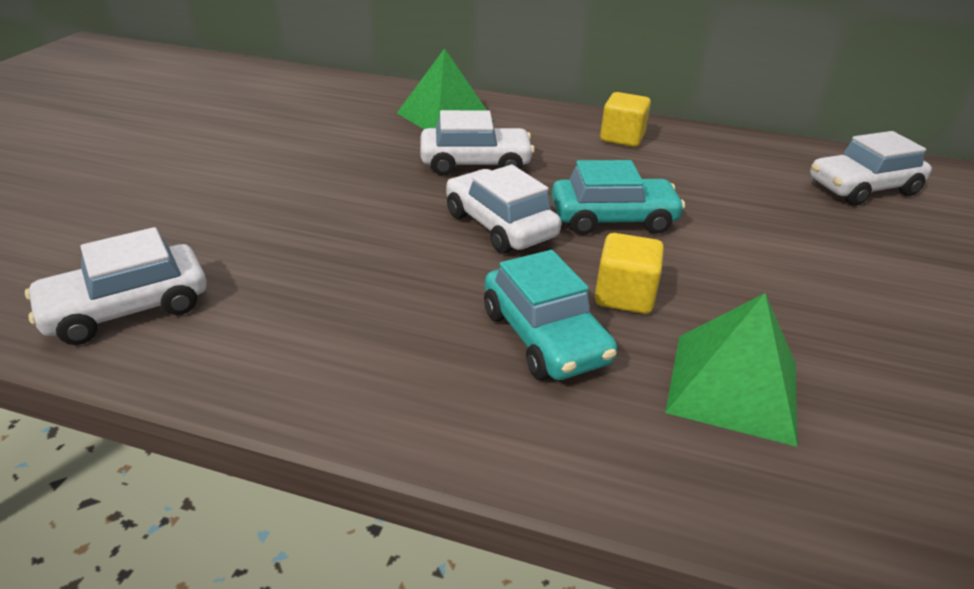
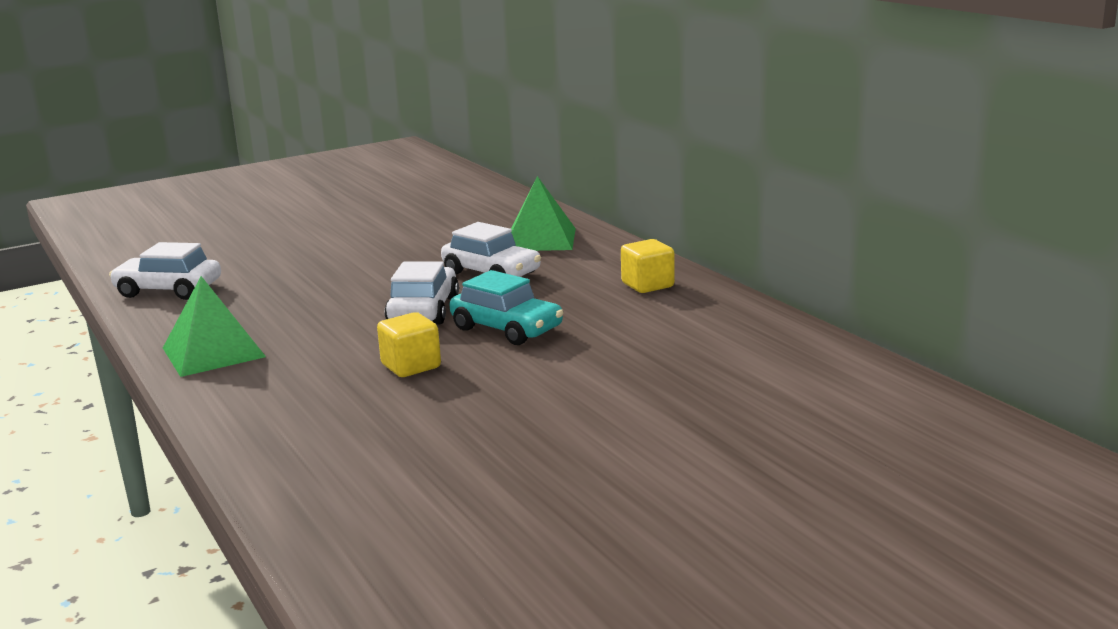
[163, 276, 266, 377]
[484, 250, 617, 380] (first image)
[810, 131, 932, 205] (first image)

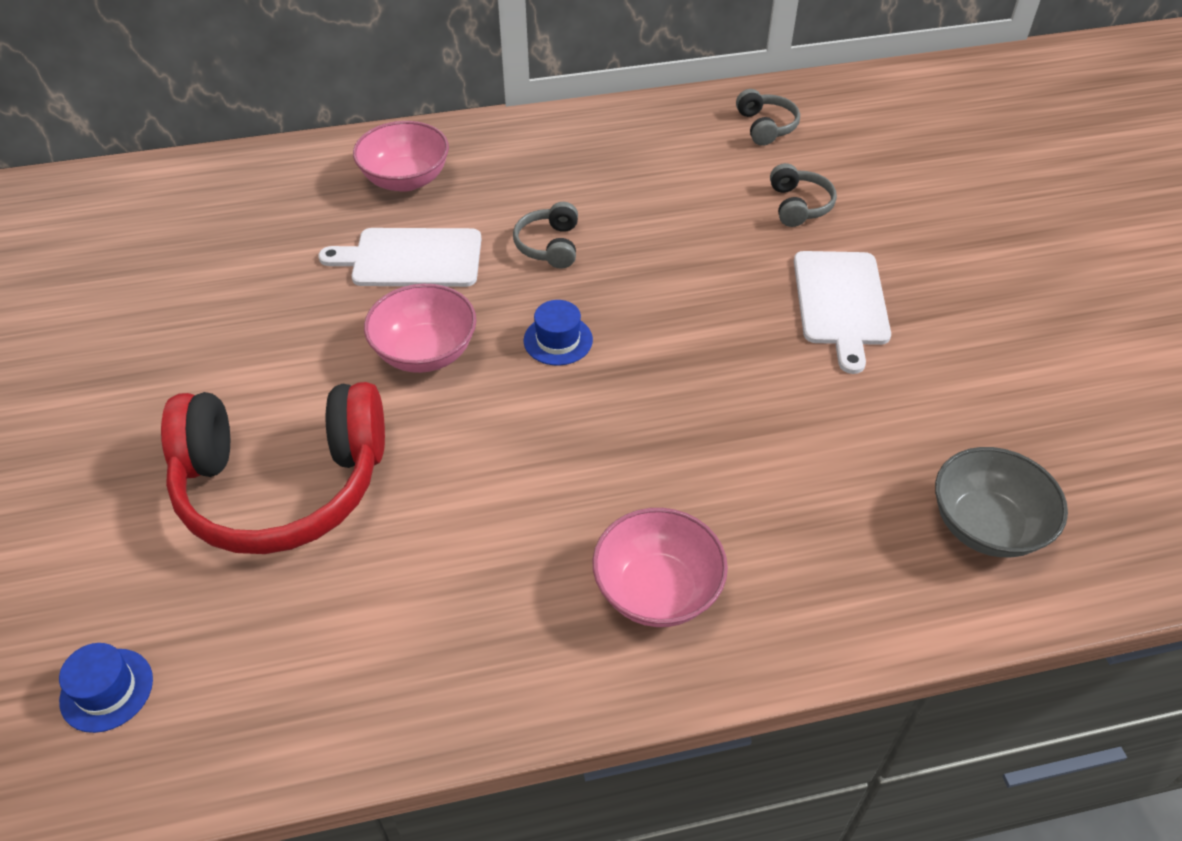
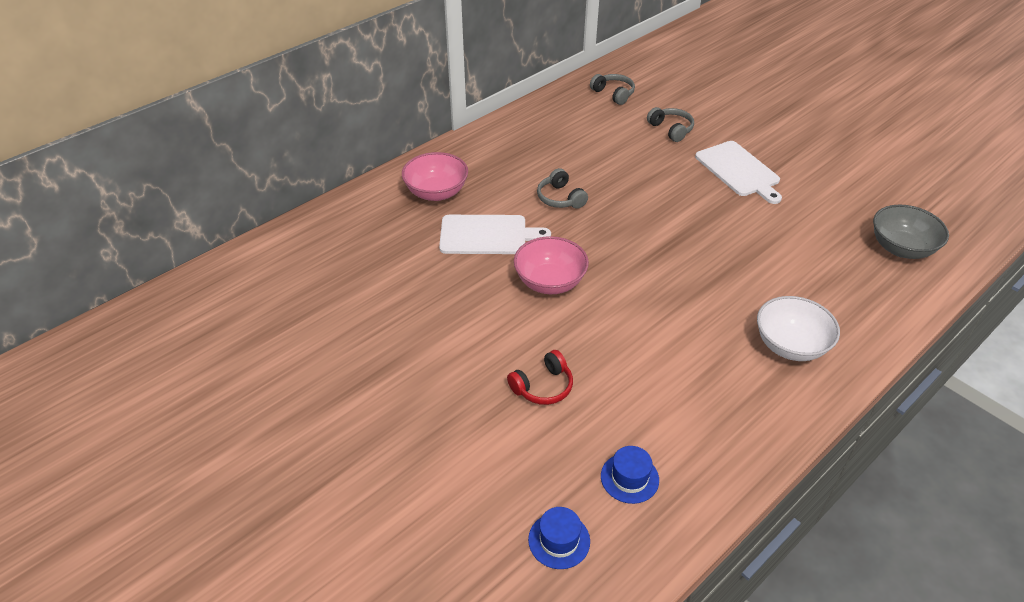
[439, 215, 551, 254]
[507, 350, 573, 405]
[601, 446, 659, 504]
[757, 296, 840, 361]

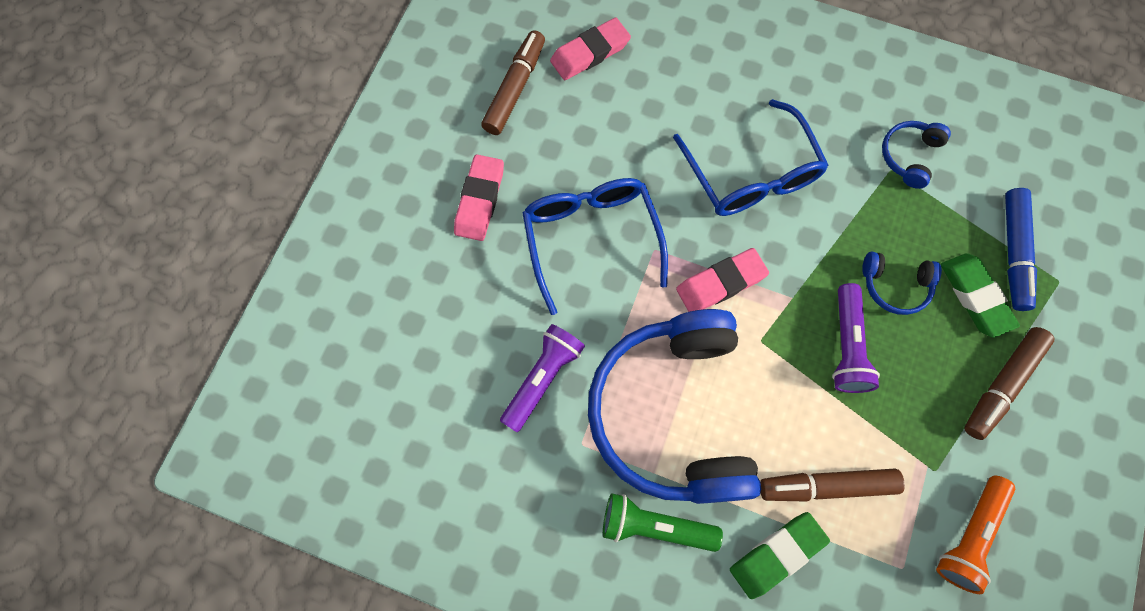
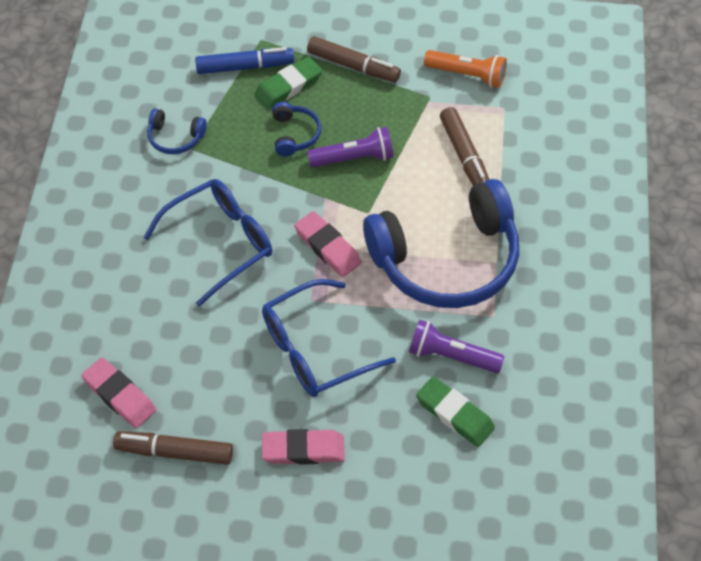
[416, 376, 495, 447]
[603, 494, 723, 552] (first image)

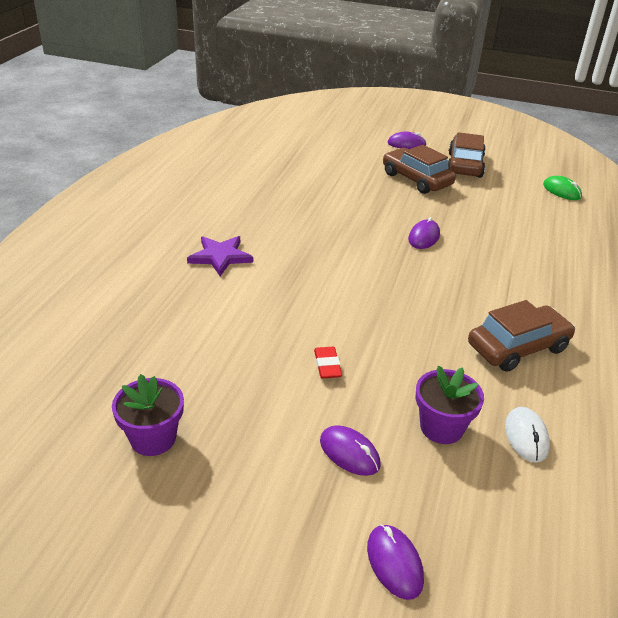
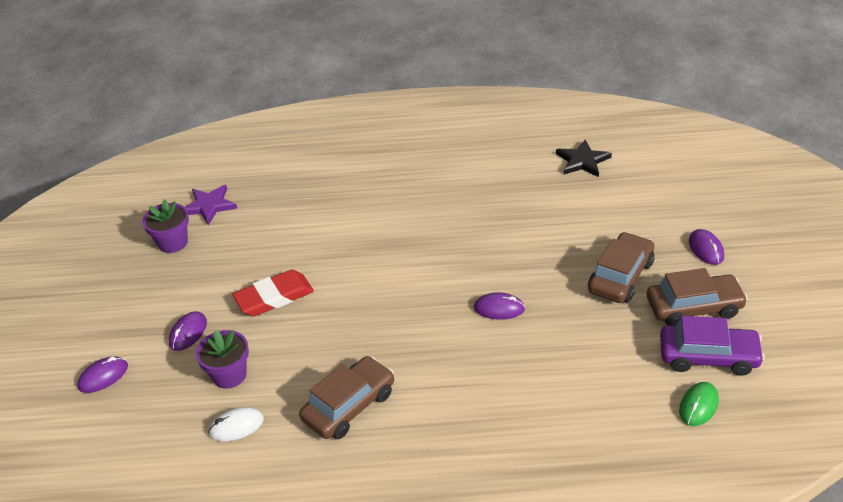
[185, 185, 237, 225]
[232, 270, 314, 316]
[299, 356, 394, 439]
[556, 140, 612, 177]
[660, 316, 765, 376]

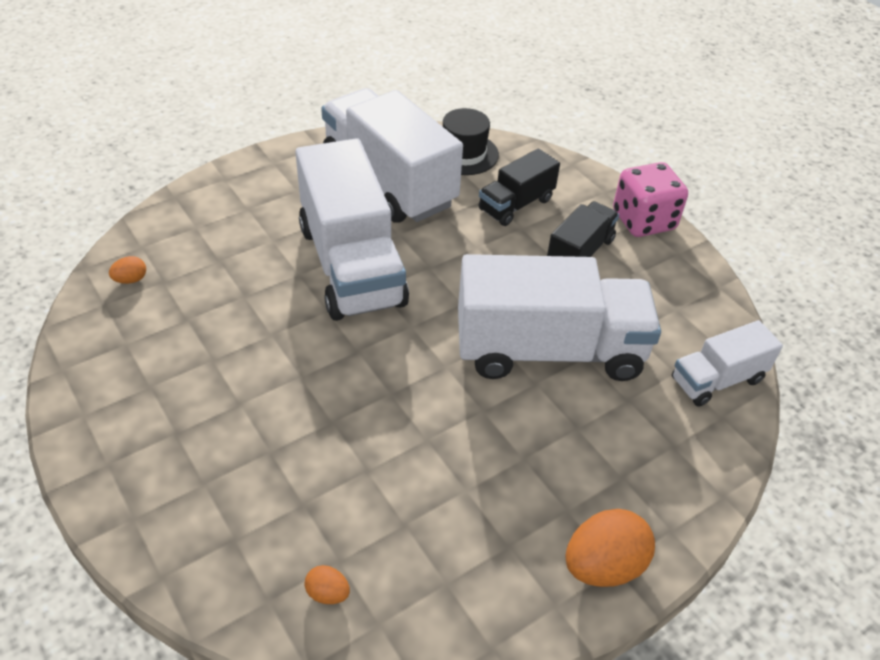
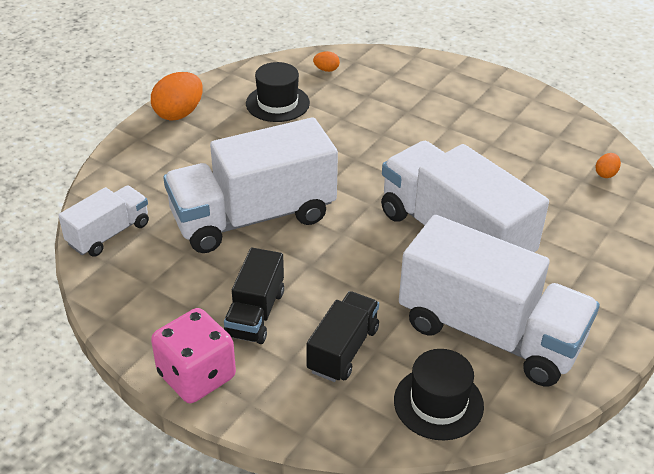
[246, 62, 310, 122]

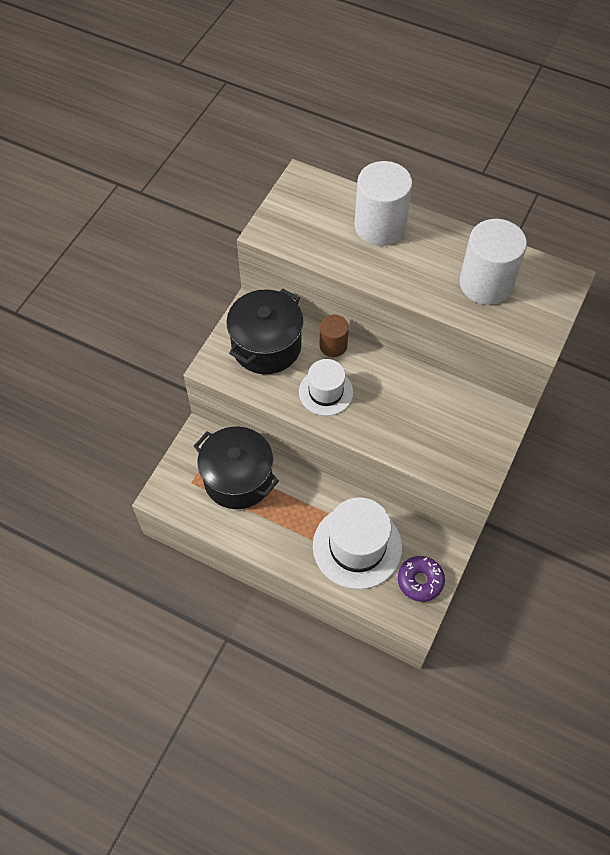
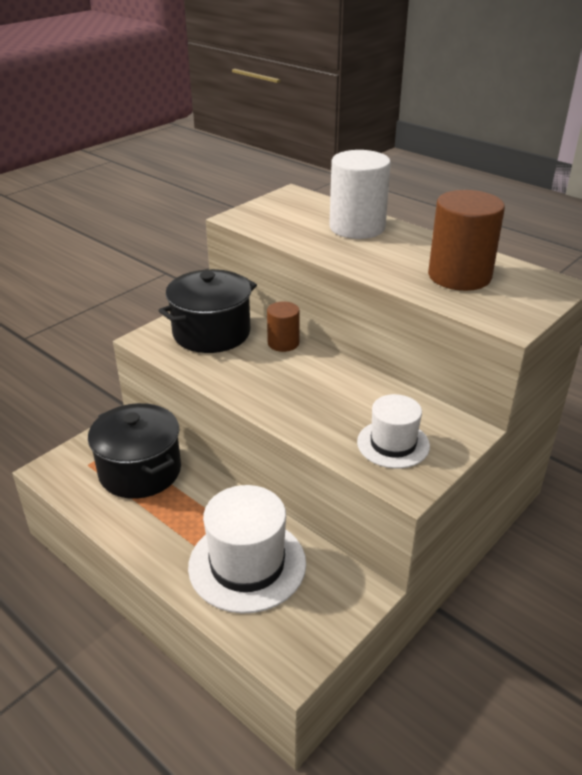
[357, 394, 430, 468]
[428, 190, 505, 291]
[398, 556, 445, 602] (first image)

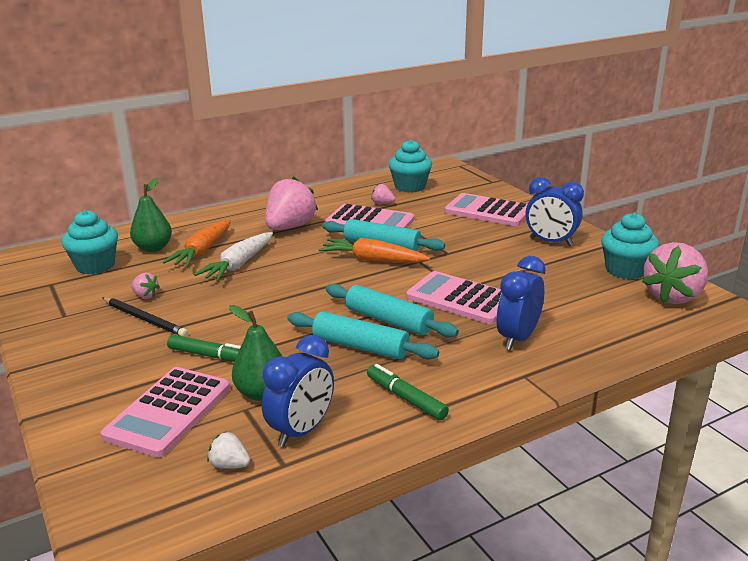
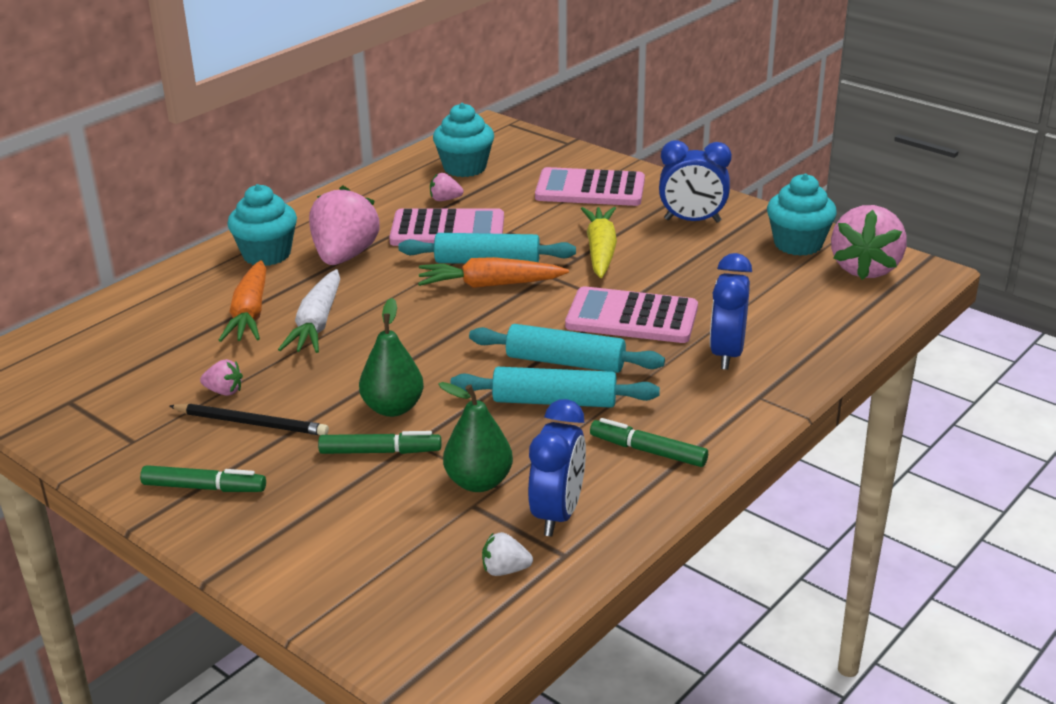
[140, 465, 266, 492]
[227, 184, 297, 266]
[359, 298, 424, 417]
[581, 207, 617, 278]
[101, 367, 230, 457] (first image)

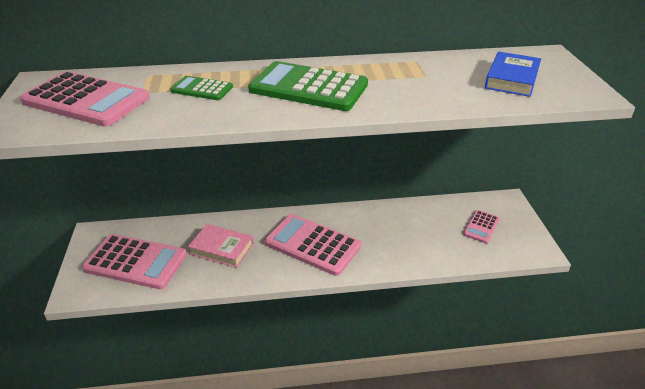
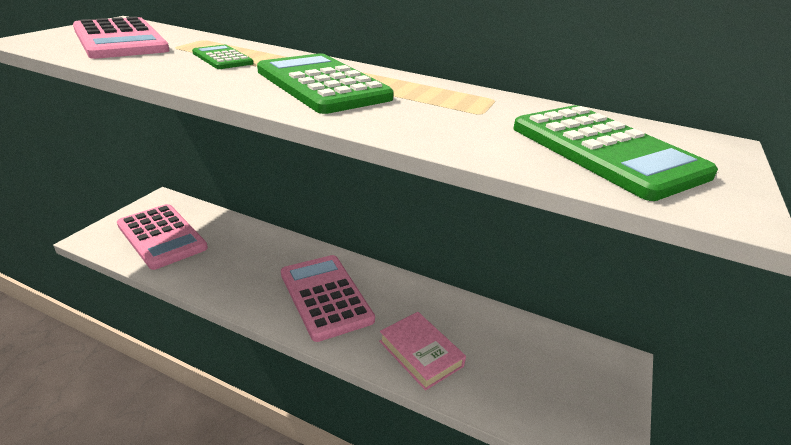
[379, 312, 466, 391]
[513, 105, 718, 201]
[463, 210, 500, 243] (first image)

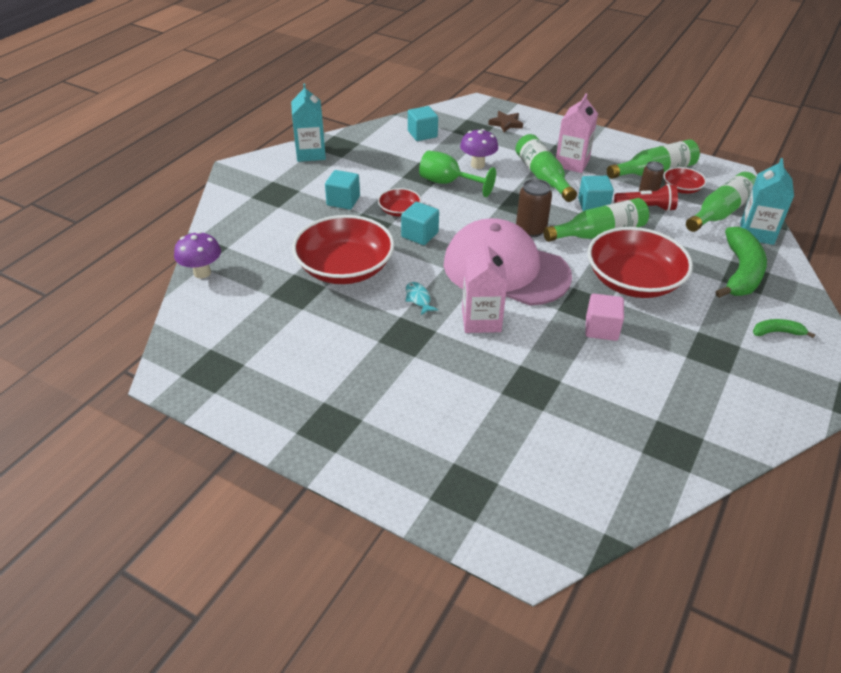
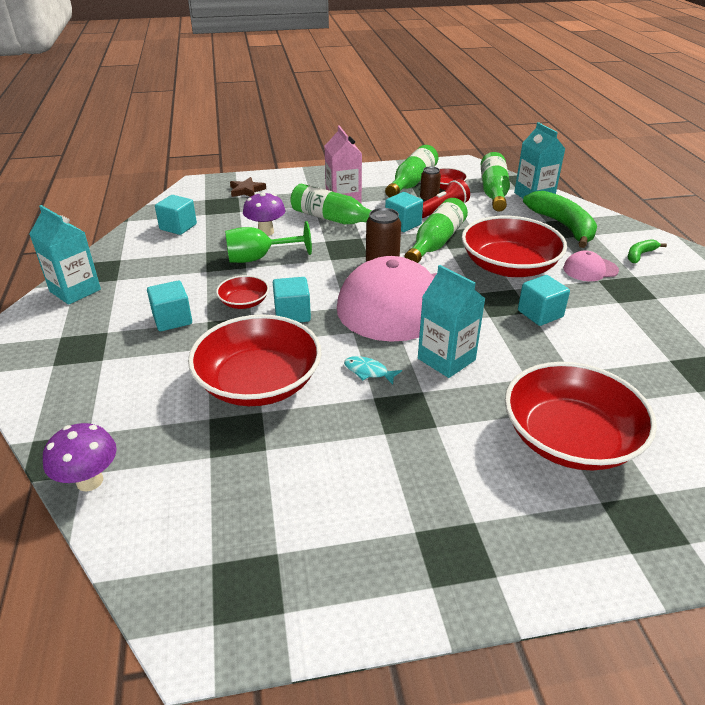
[418, 265, 485, 378]
[505, 362, 657, 470]
[518, 275, 570, 326]
[563, 250, 619, 281]

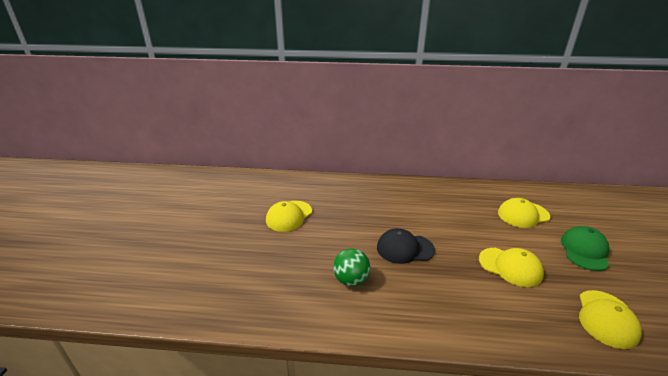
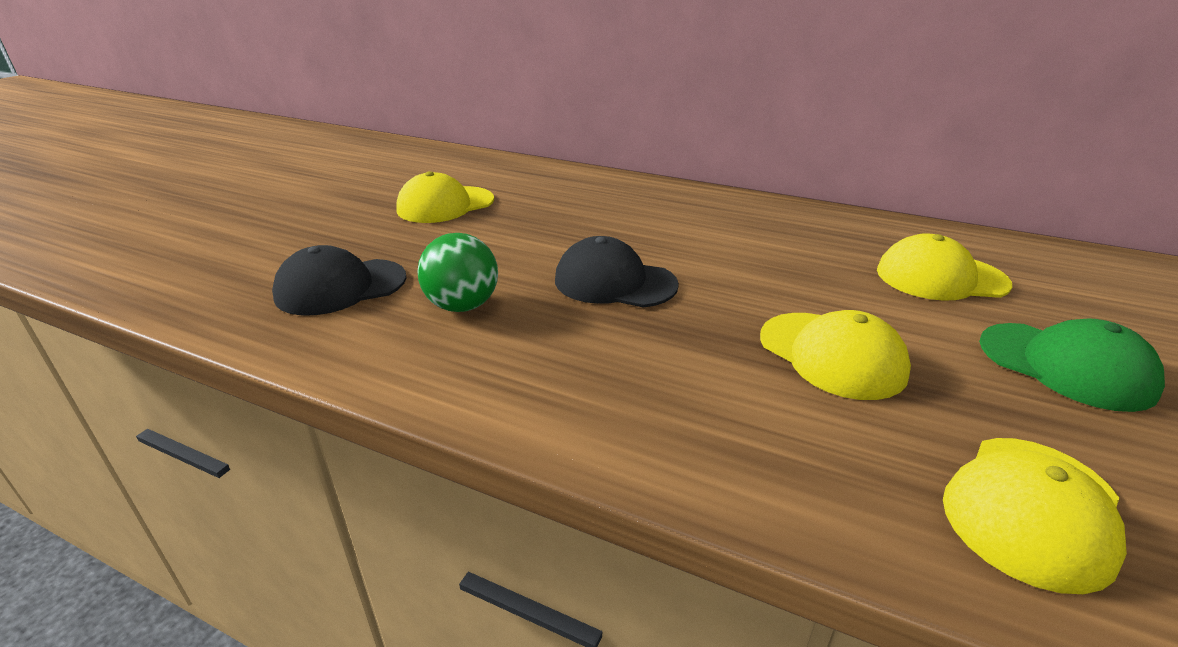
[272, 245, 407, 316]
[979, 319, 1165, 412]

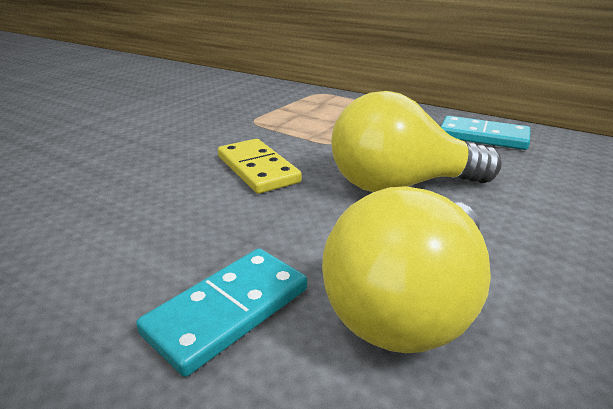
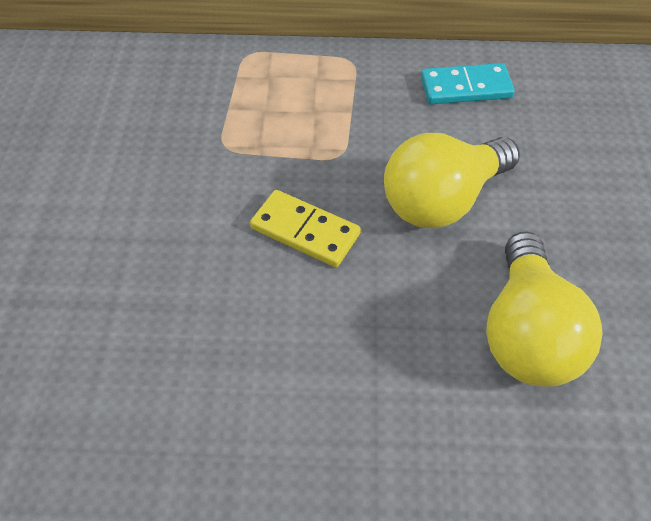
[136, 248, 307, 377] (first image)

